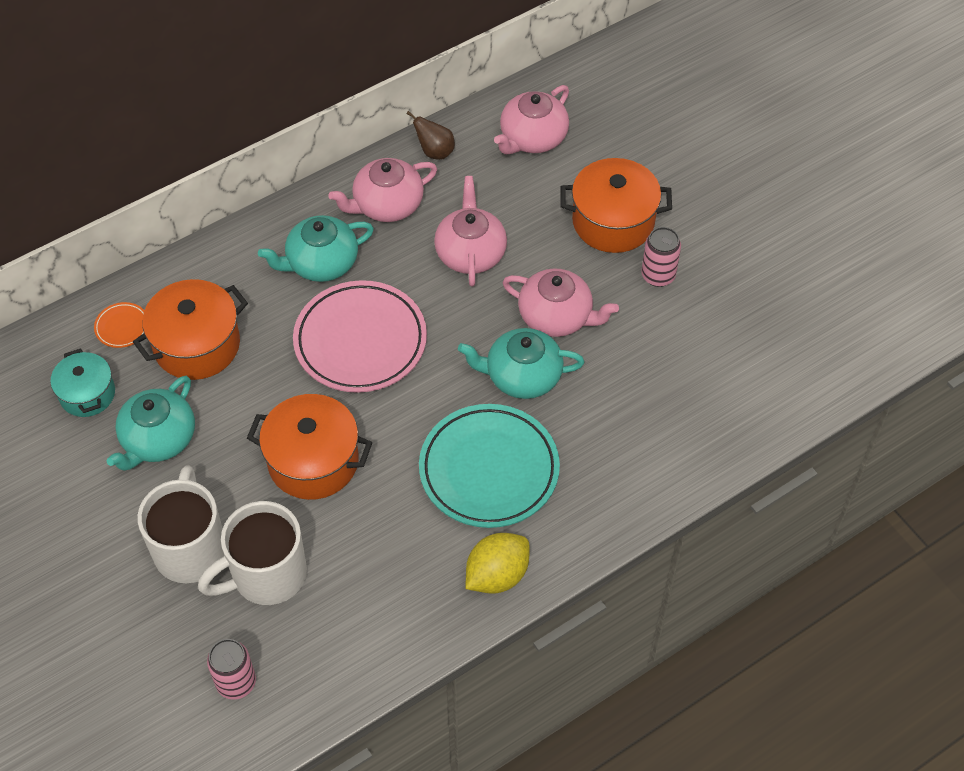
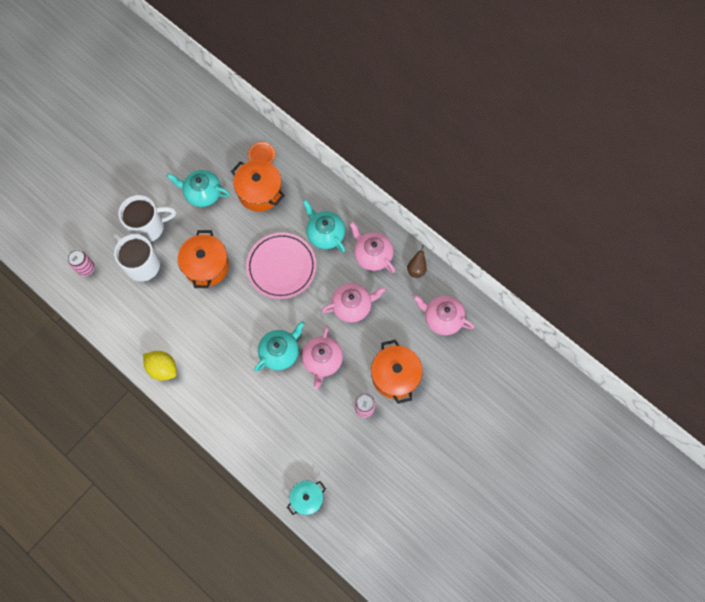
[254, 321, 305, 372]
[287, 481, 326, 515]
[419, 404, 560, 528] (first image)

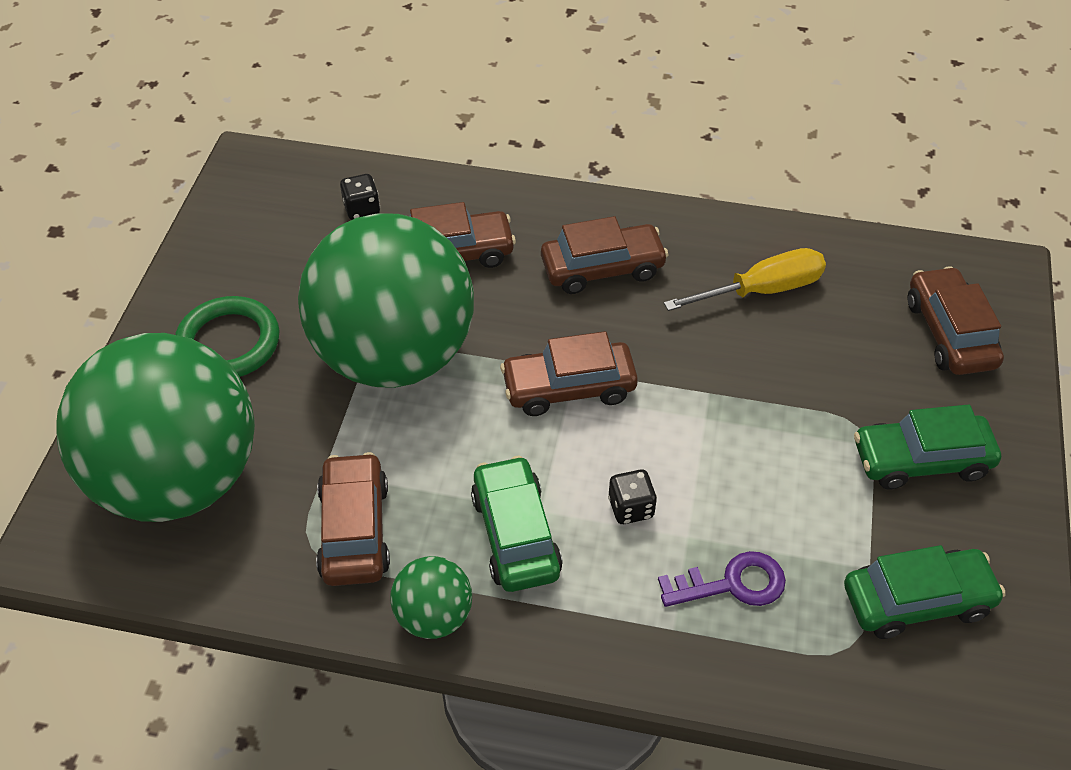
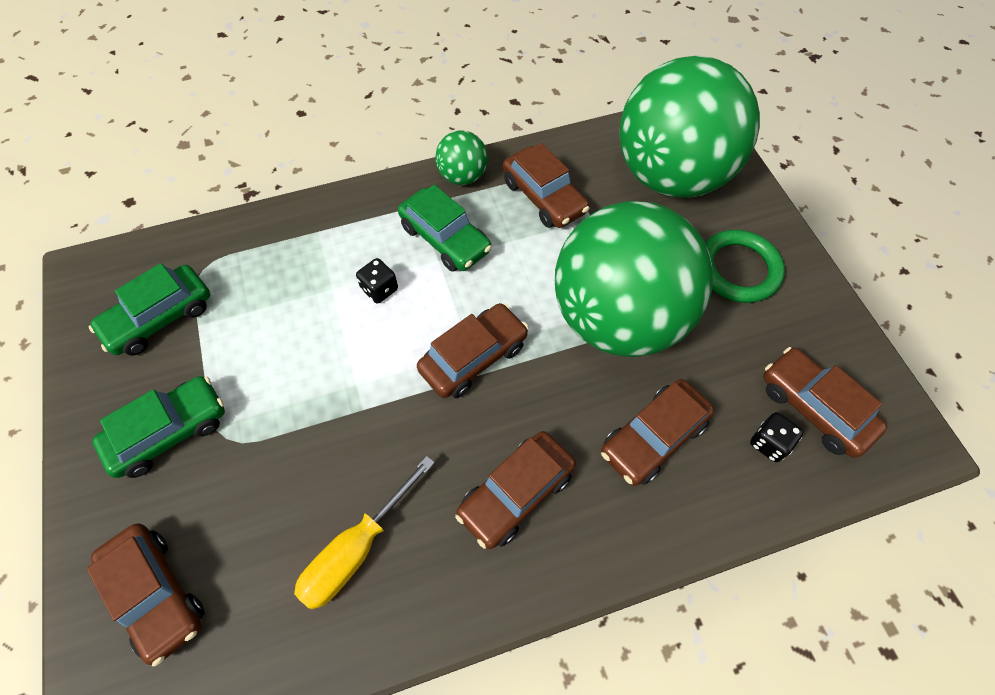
[763, 347, 887, 458]
[658, 551, 786, 607] (first image)

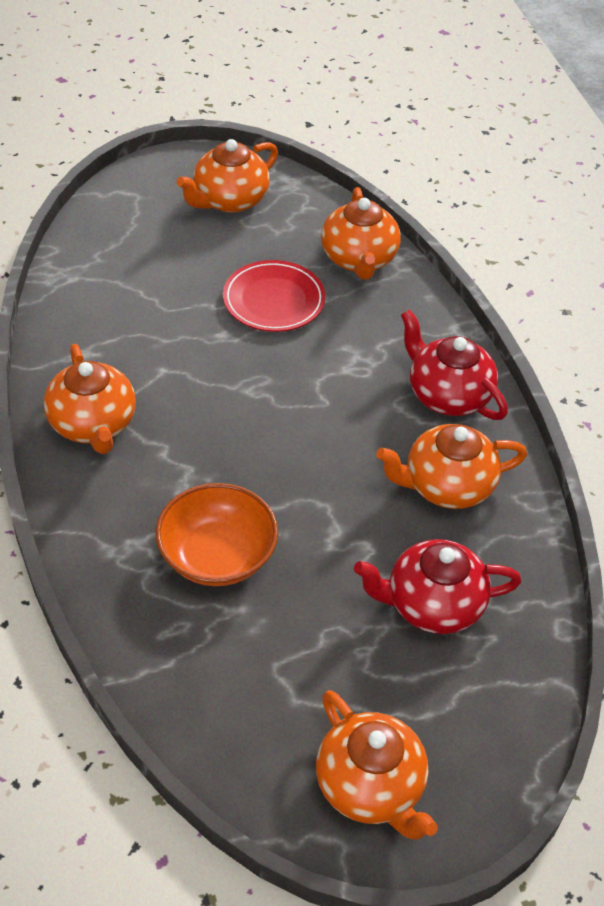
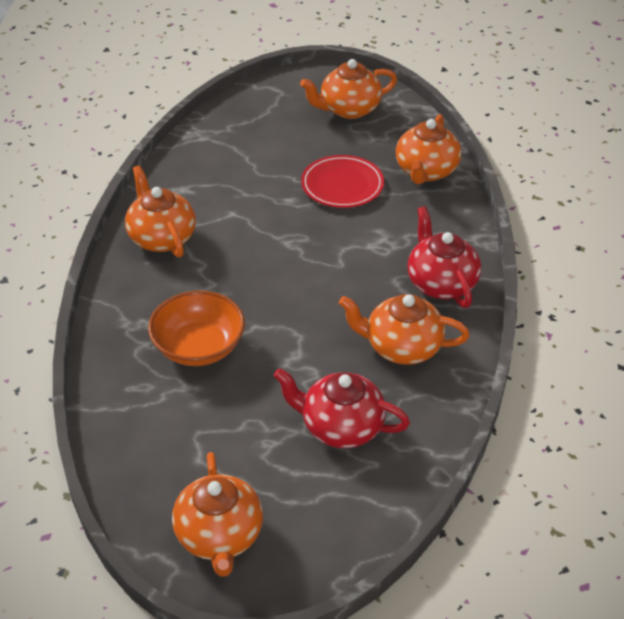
[125, 165, 196, 258]

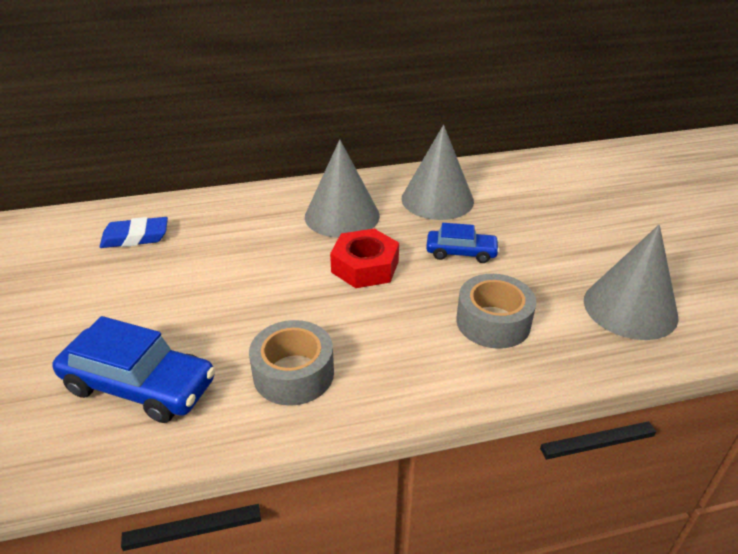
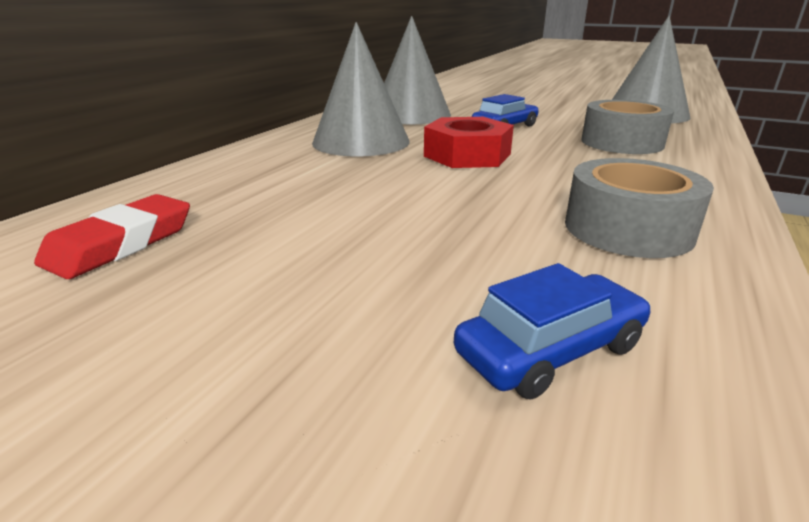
[34, 194, 190, 279]
[454, 263, 651, 400]

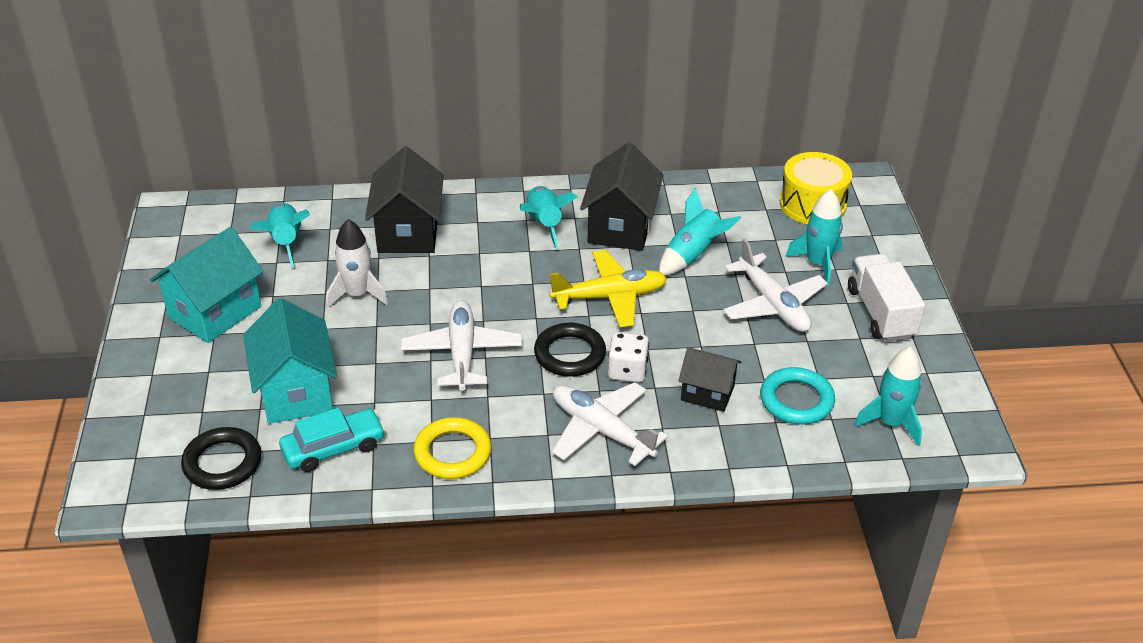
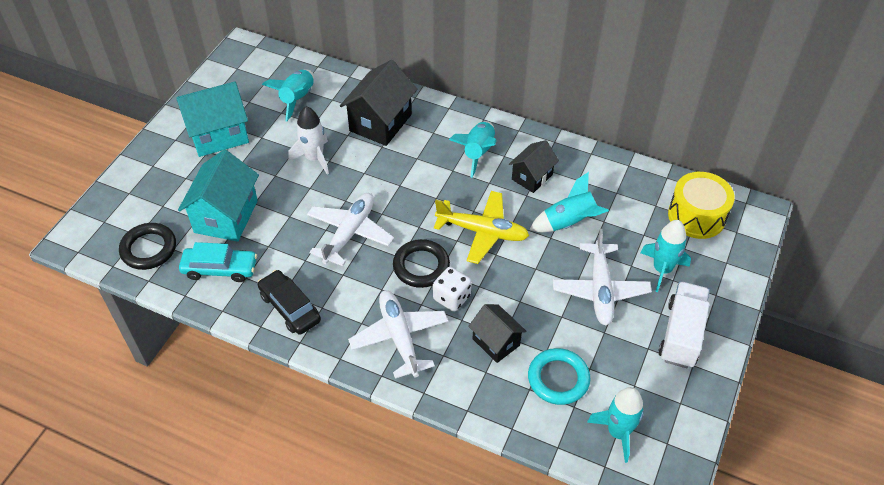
[257, 270, 321, 335]
[509, 140, 559, 193]

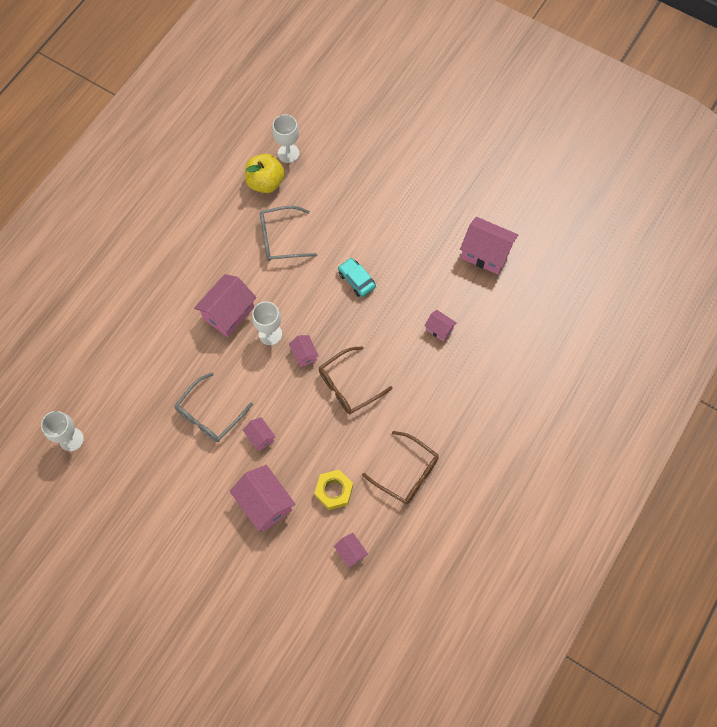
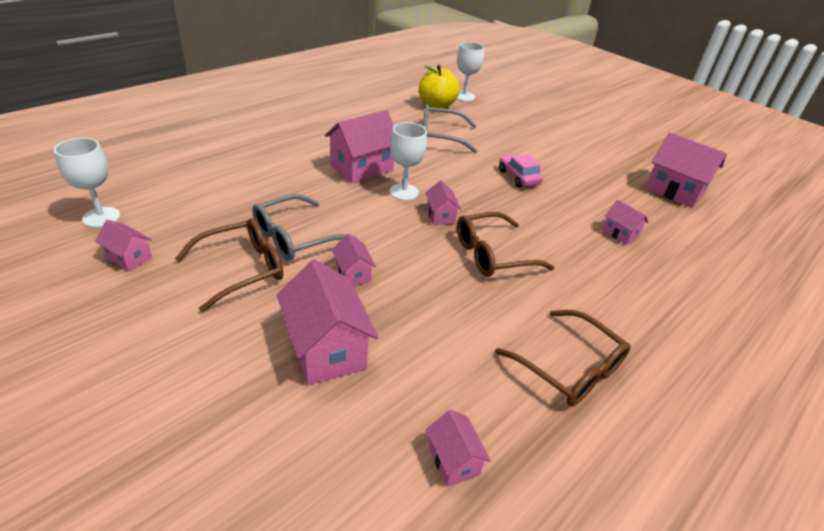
[95, 220, 152, 271]
[175, 218, 284, 312]
[499, 154, 543, 188]
[314, 470, 353, 510] (first image)

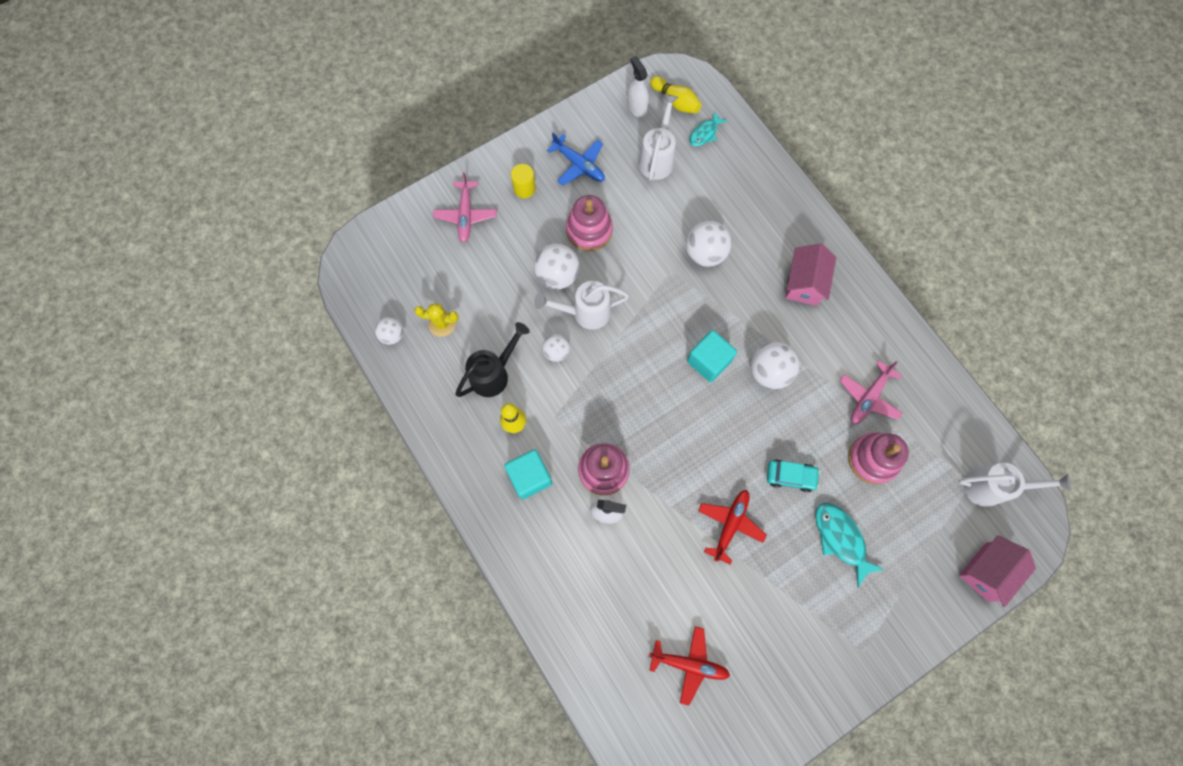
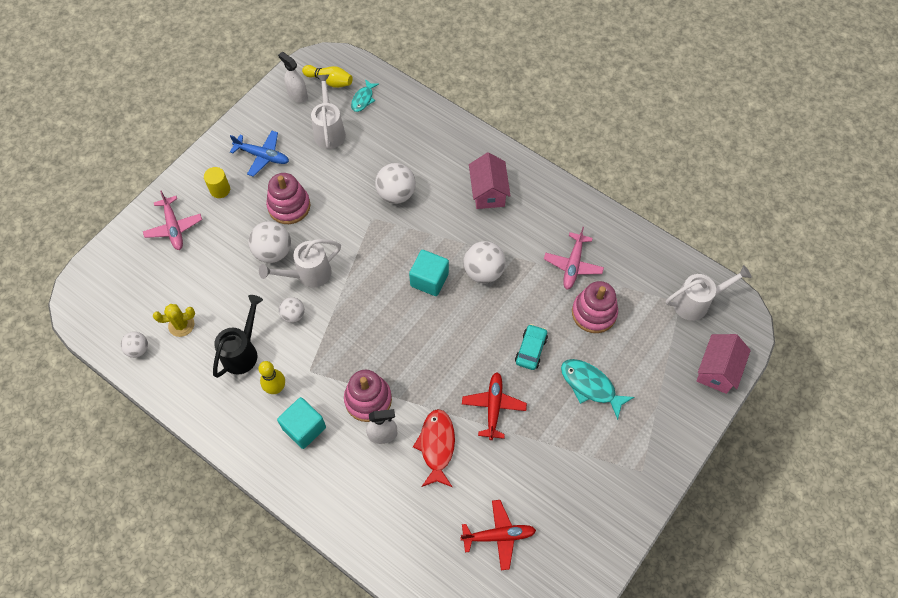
[413, 409, 455, 487]
[515, 324, 548, 370]

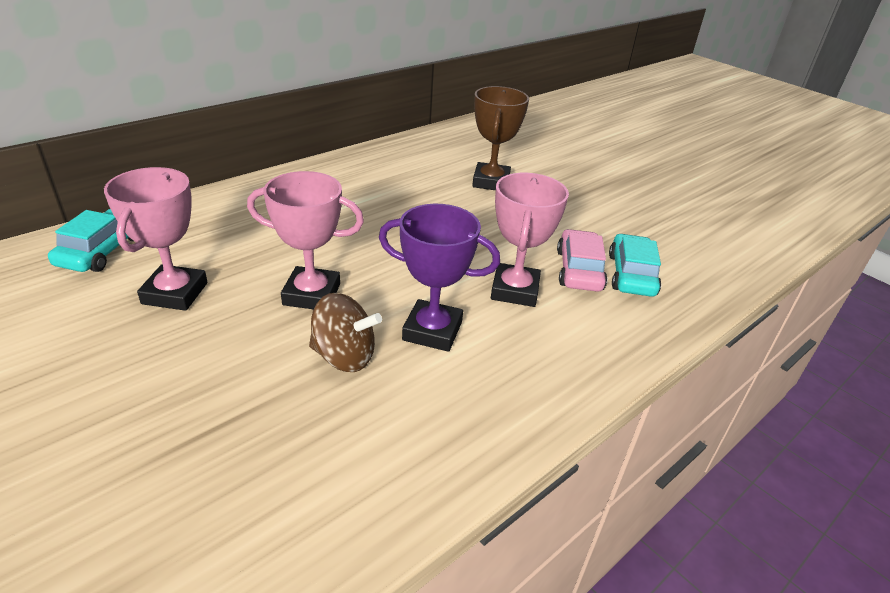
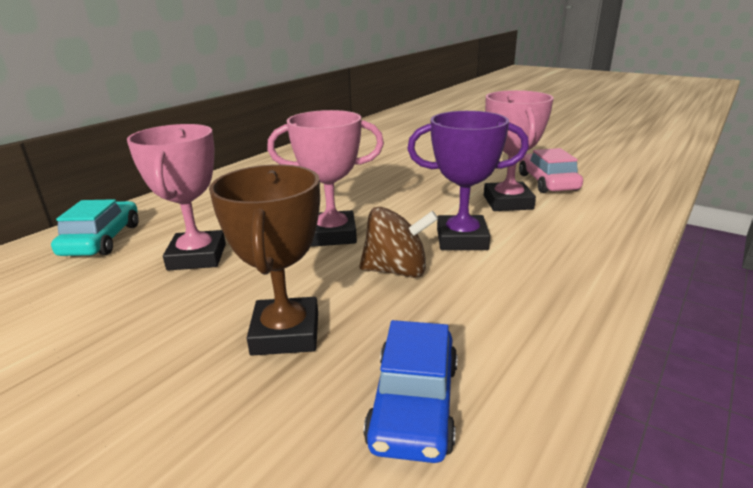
[209, 164, 320, 356]
[364, 320, 458, 463]
[609, 234, 661, 297] (first image)

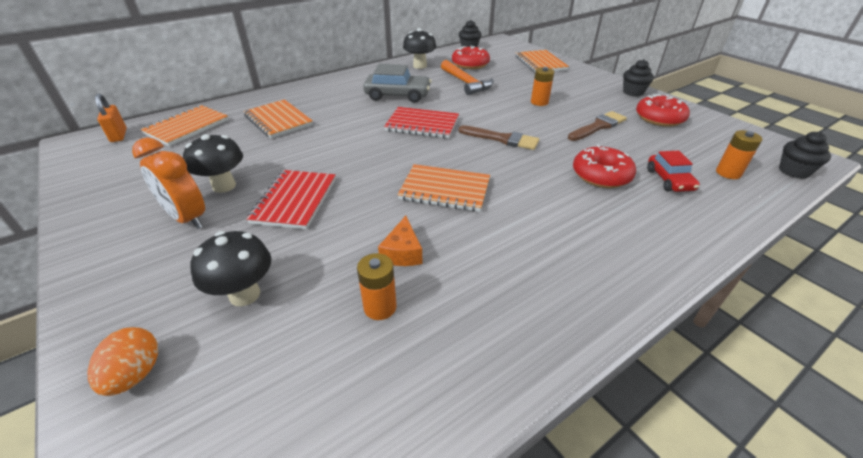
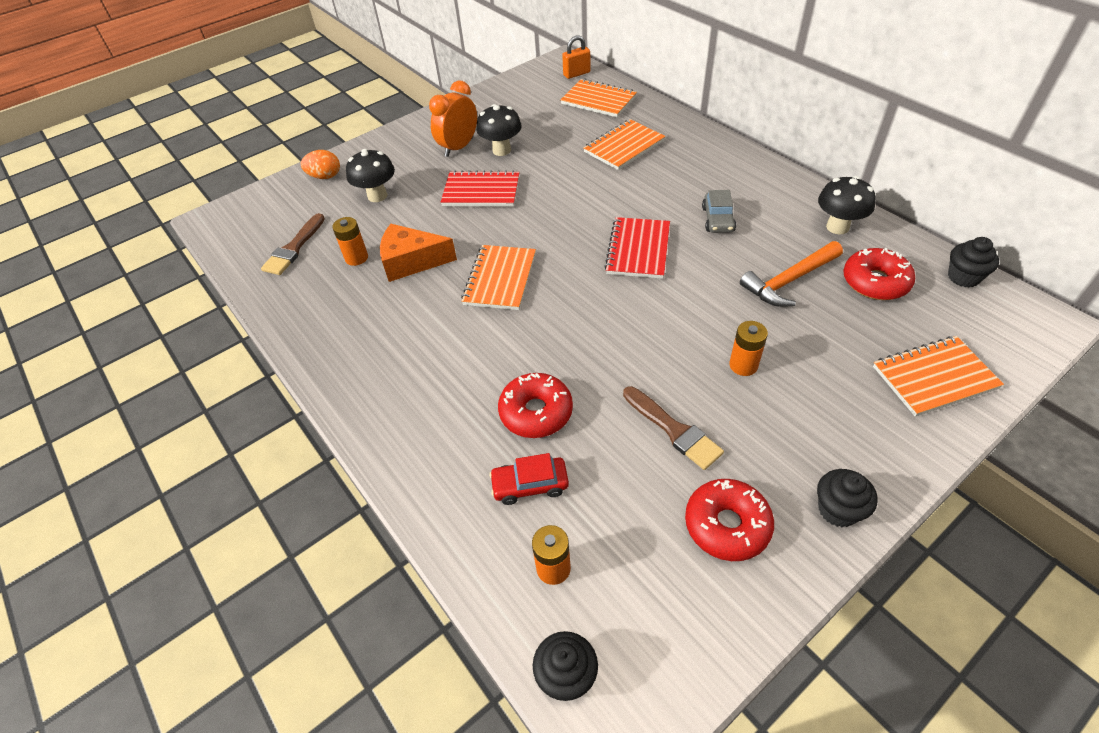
[261, 213, 325, 275]
[380, 224, 457, 282]
[702, 190, 736, 233]

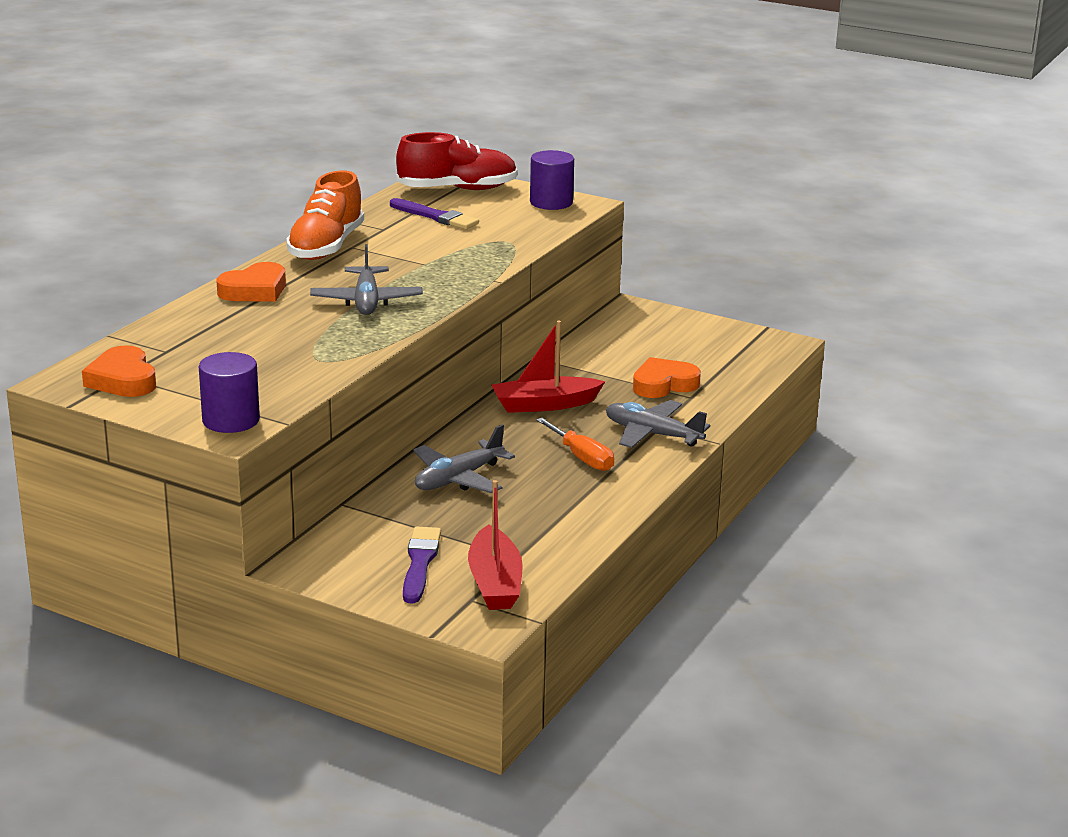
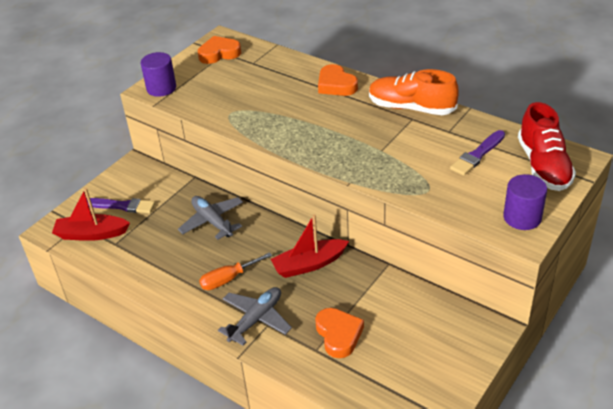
[271, 214, 349, 278]
[310, 244, 423, 315] (first image)

